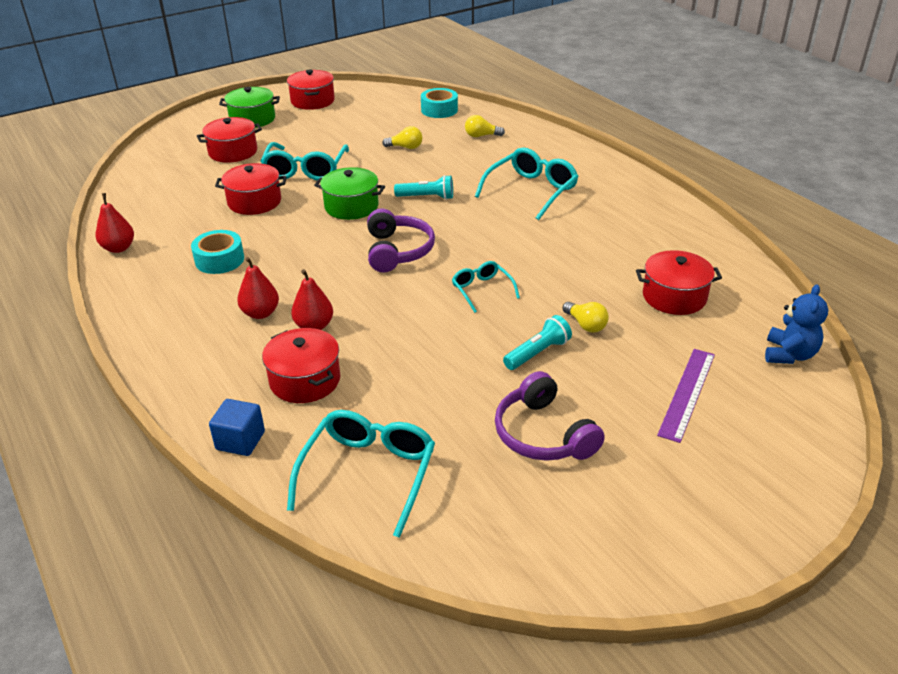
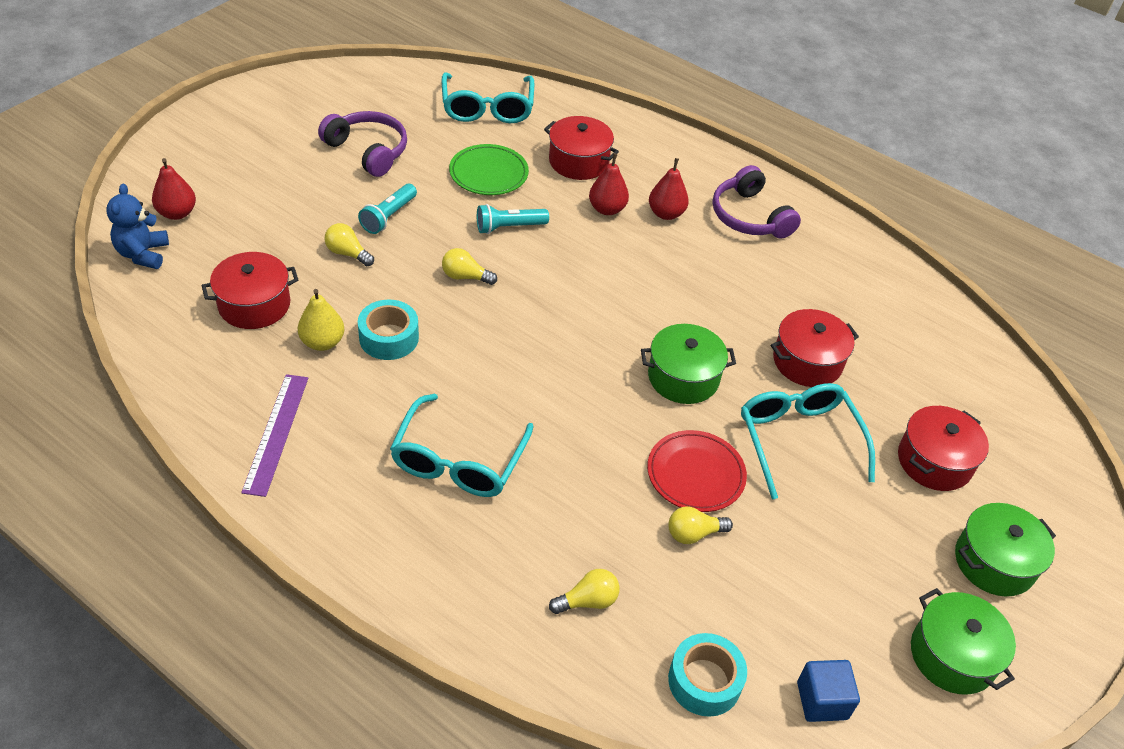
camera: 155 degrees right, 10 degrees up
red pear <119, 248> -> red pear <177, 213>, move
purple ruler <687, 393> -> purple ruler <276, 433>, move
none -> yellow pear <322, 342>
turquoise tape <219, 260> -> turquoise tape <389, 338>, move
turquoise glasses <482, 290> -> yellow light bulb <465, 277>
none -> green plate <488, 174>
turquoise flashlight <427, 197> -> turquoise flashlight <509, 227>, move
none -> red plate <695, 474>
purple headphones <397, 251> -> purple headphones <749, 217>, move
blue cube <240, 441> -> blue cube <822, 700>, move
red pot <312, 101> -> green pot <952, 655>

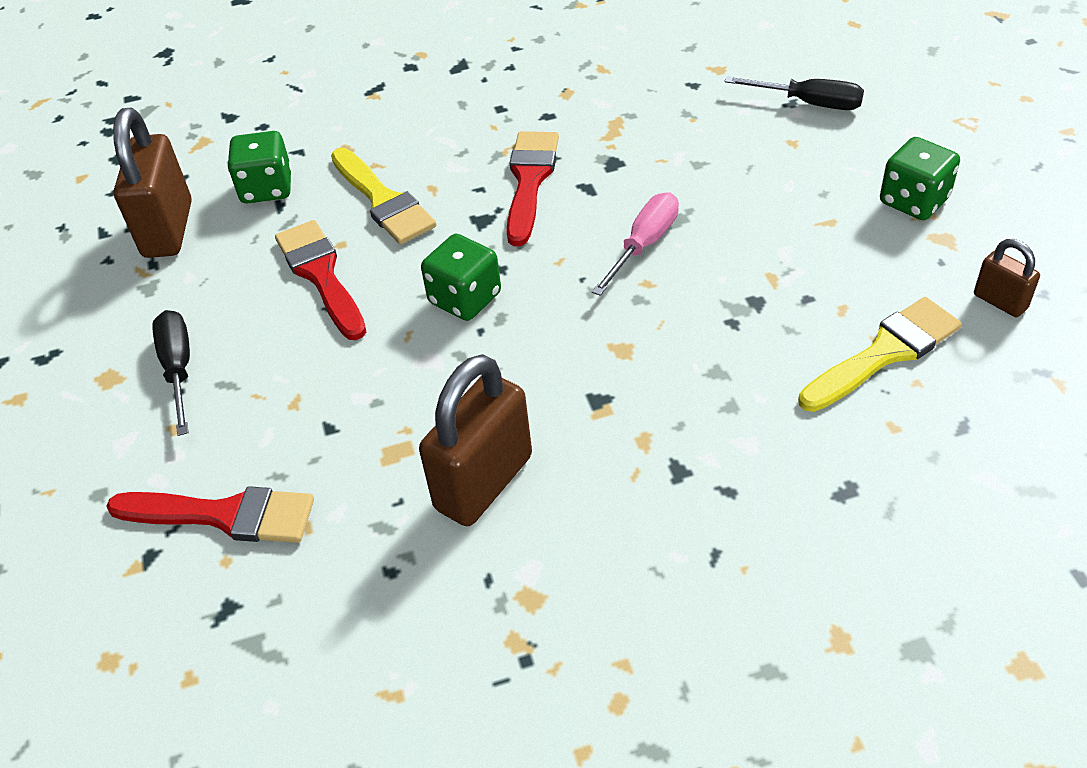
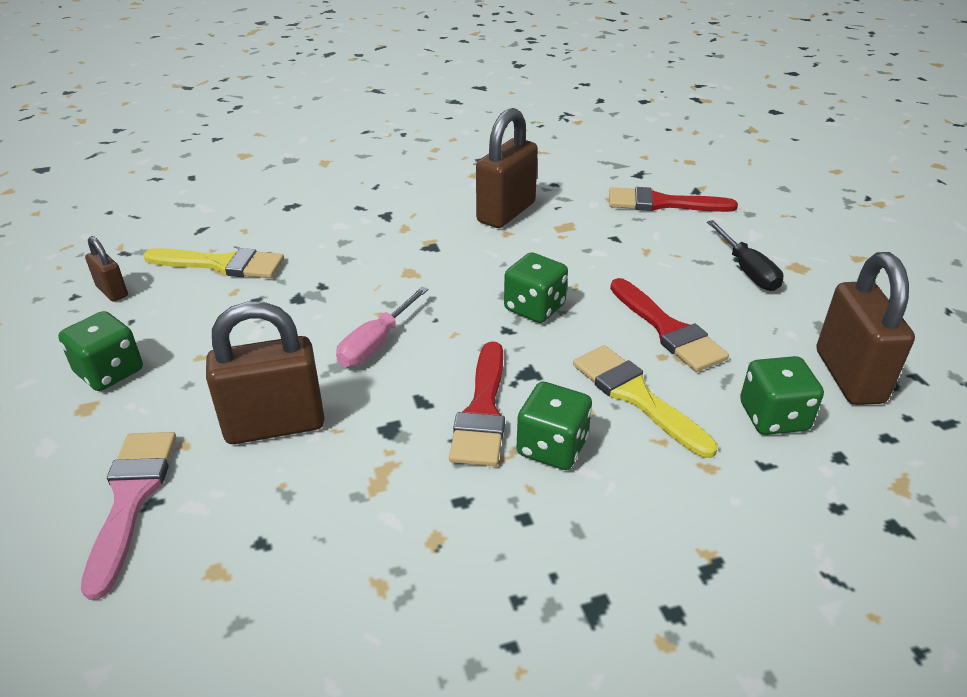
camera: 175 degrees right, 10 degrees down
black screwdriver <809, 103> -> pink brush <131, 499>
yellow brush <884, 353> -> yellow brush <222, 264>, 135 degrees counterclockwise
none -> brown padlock <275, 425>
none -> green dice <552, 447>

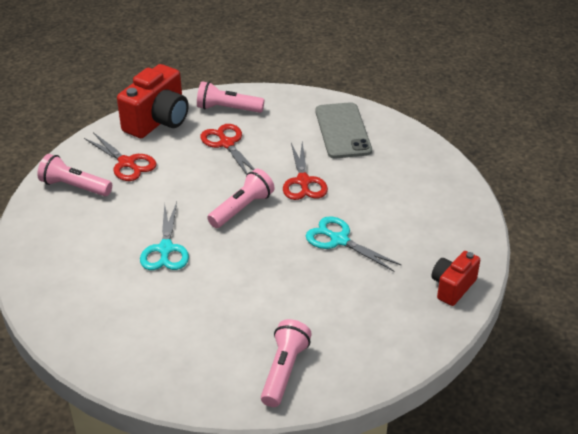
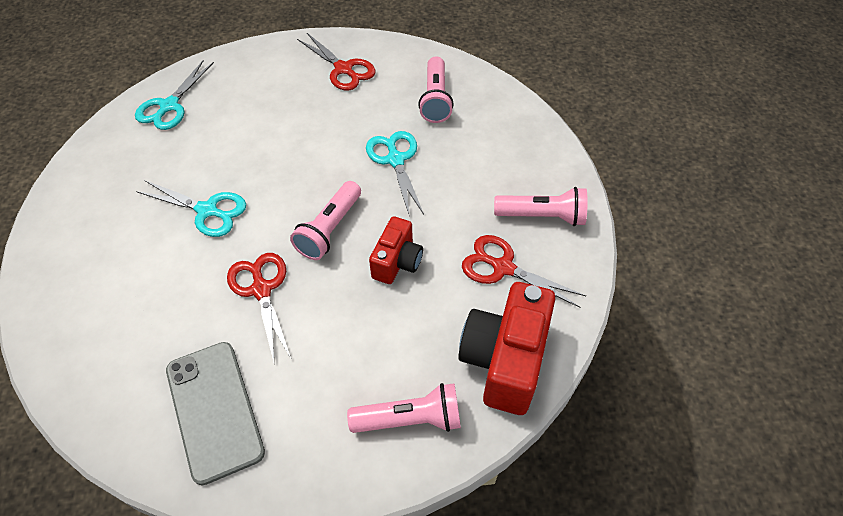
camera: 165 degrees right, 15 degrees up
none -> turquoise scissors <169, 106>
red scissors <227, 144> -> red scissors <343, 69>, move
red camera <452, 287> -> red camera <397, 262>, move
pink flashlight <284, 370> -> pink flashlight <435, 99>, move

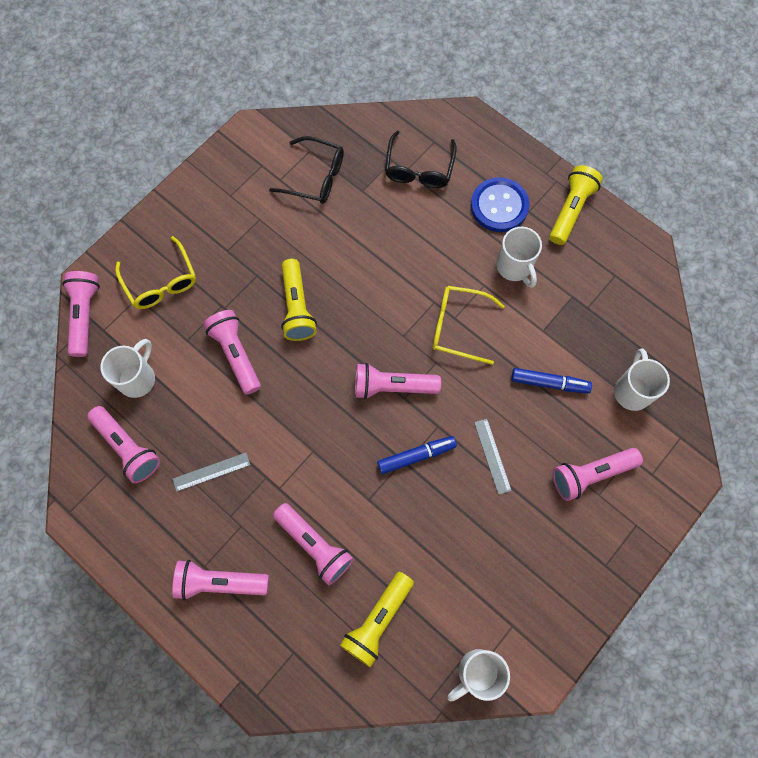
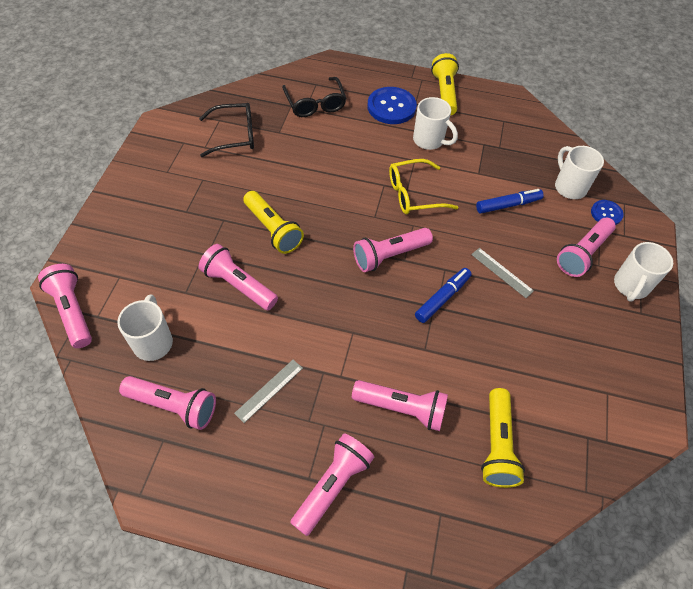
camera: 30 degrees left, 15 degrees down
pink flashlight <219, 582> -> pink flashlight <332, 485>, 150 degrees clockwise
none -> blue button <606, 213>
white mug <477, 672> -> white mug <630, 286>, move
yellow glasses <161, 282> -> none

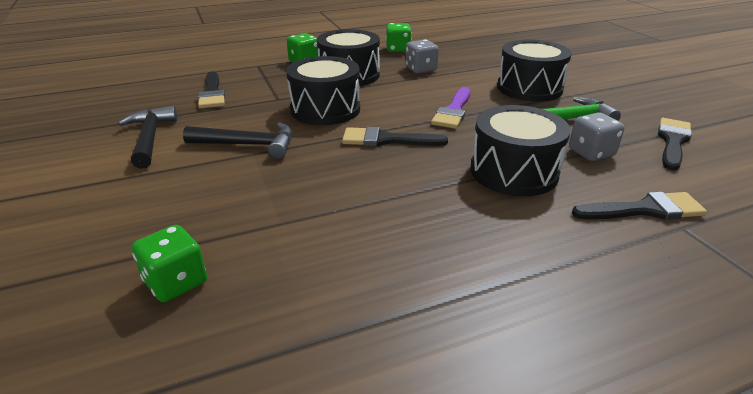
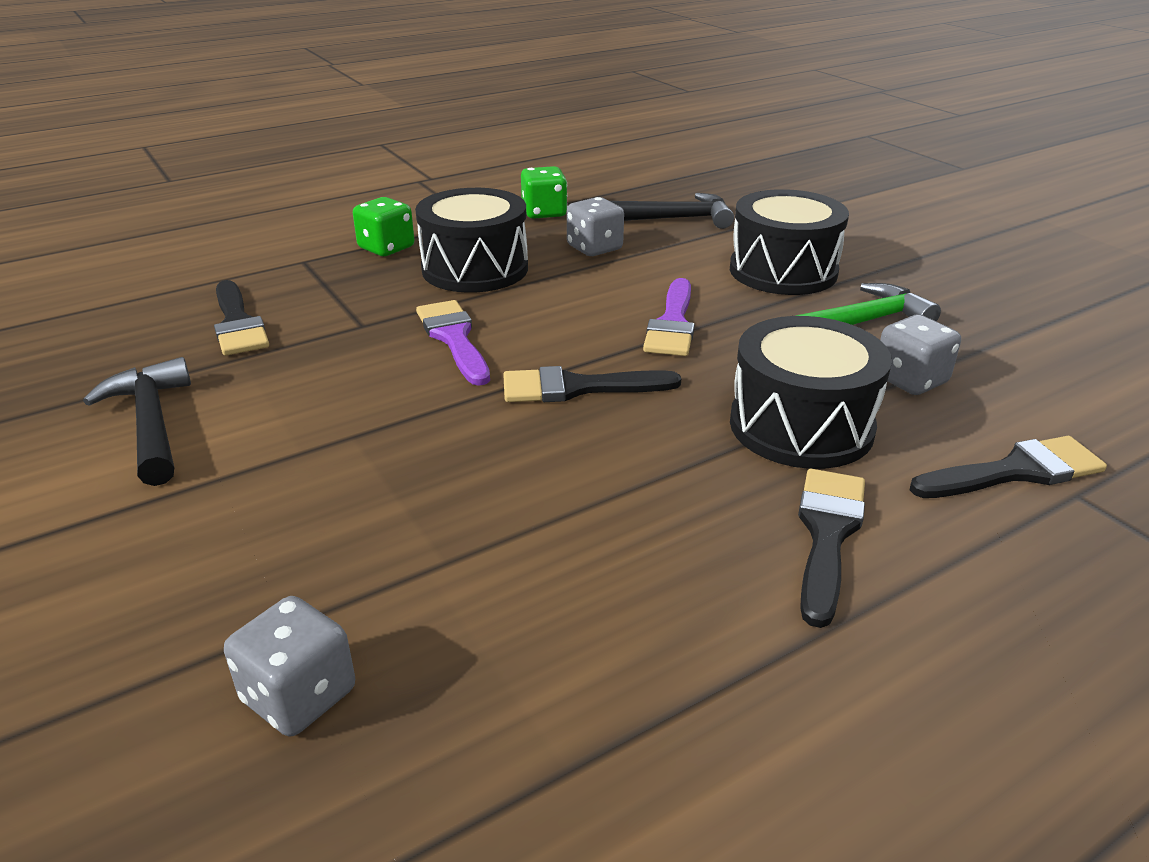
camera: 10 degrees left, 0 degrees up
green dice <176, 282> -> grey dice <299, 696>
black drum <325, 109> -> purple brush <454, 339>
black hammer <248, 145> -> black hammer <674, 219>, move
black brush <672, 141> -> black brush <827, 535>, move

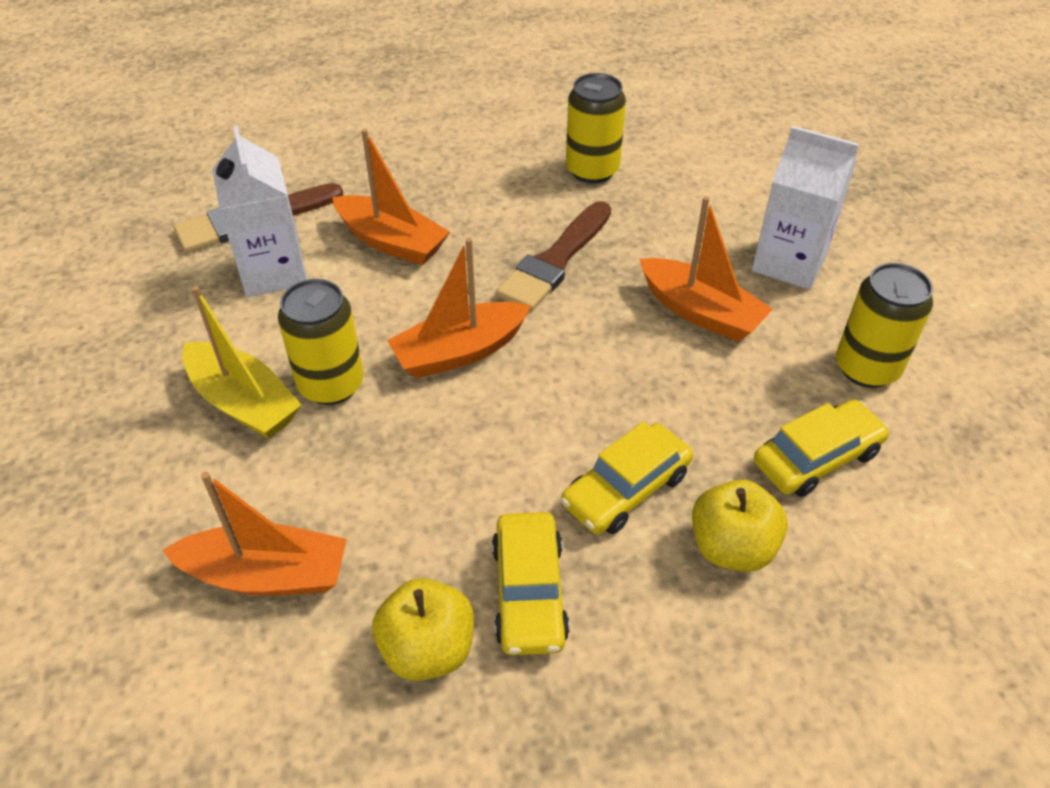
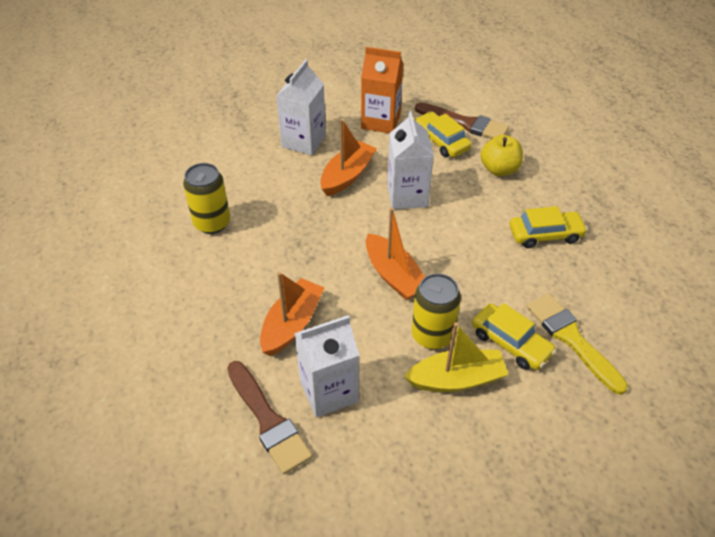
camera: 95 degrees left, 0 degrees up
yellow can <866, 368> -> orange carton <380, 121>
none -> white carton <407, 195>
yellow boat <244, 403> -> yellow boat <456, 379>, 45 degrees clockwise
brown brush <555, 261> -> brown brush <465, 123>, move
yellow car <626, 489> -> yellow car <510, 343>, move
orange boat <267, 574> -> yellow brush <571, 339>
yellow apple <428, 649> -> none

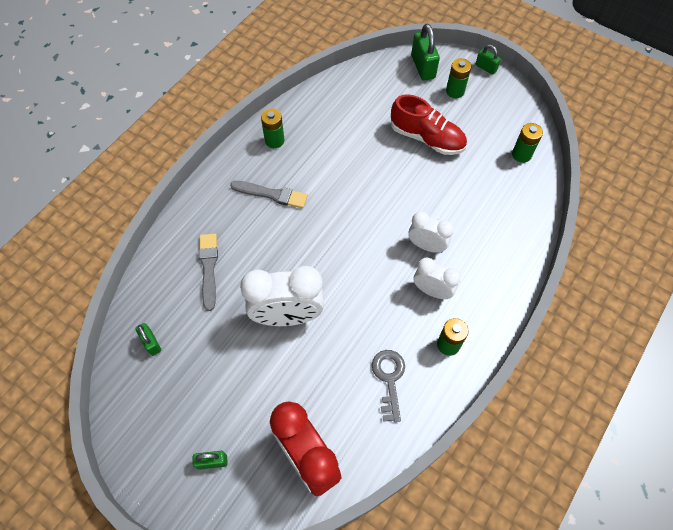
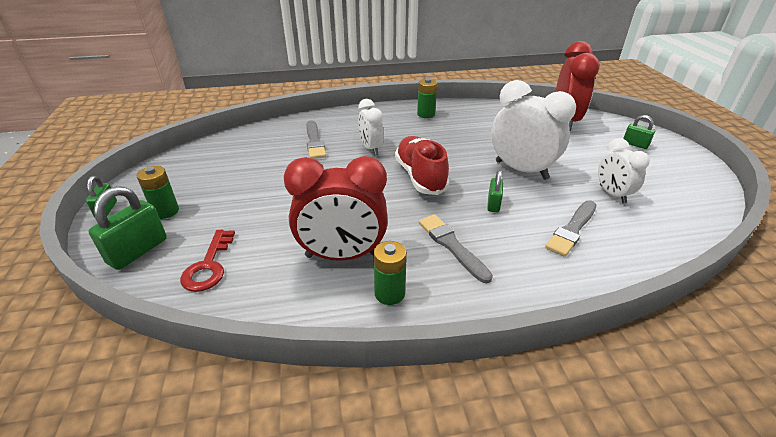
camera: 135 degrees left, 25 degrees down
none -> red key <209, 266>
none -> red clock <342, 255>
none -> grey brush <314, 142>
red shoe <427, 138> -> red shoe <420, 176>, move
green padlock <151, 343> -> green padlock <493, 204>, move
white clock <432, 291> -> white clock <612, 194>, move
grey key <389, 379> -> none
green battery <521, 154> -> none

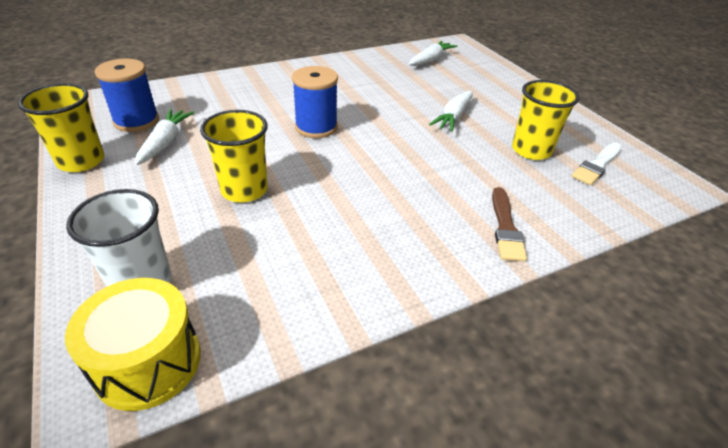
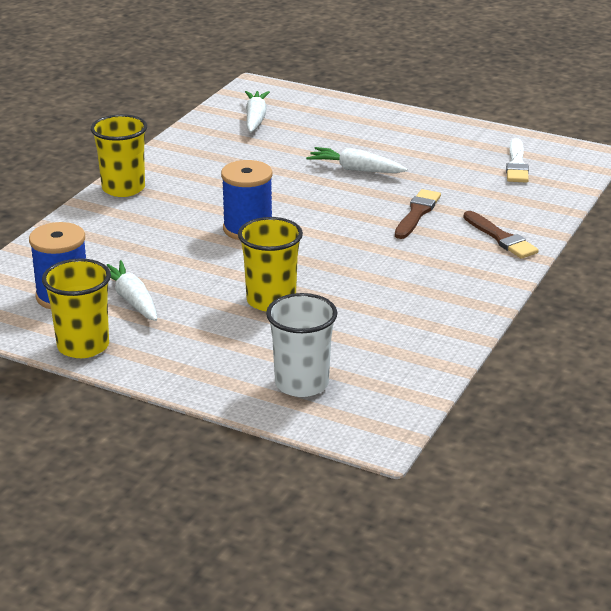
camera: 35 degrees left, 10 degrees down
yellow cup <531, 150> -> yellow cup <123, 188>, move
white carrot <453, 117> -> white carrot <356, 169>, 120 degrees clockwise
none -> brown brush <417, 213>
yellow drum <148, 362> -> none

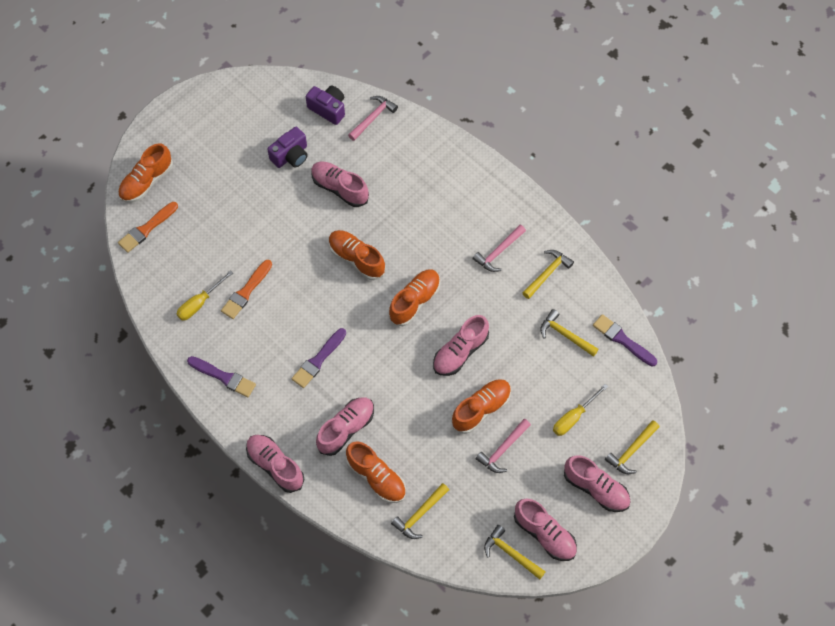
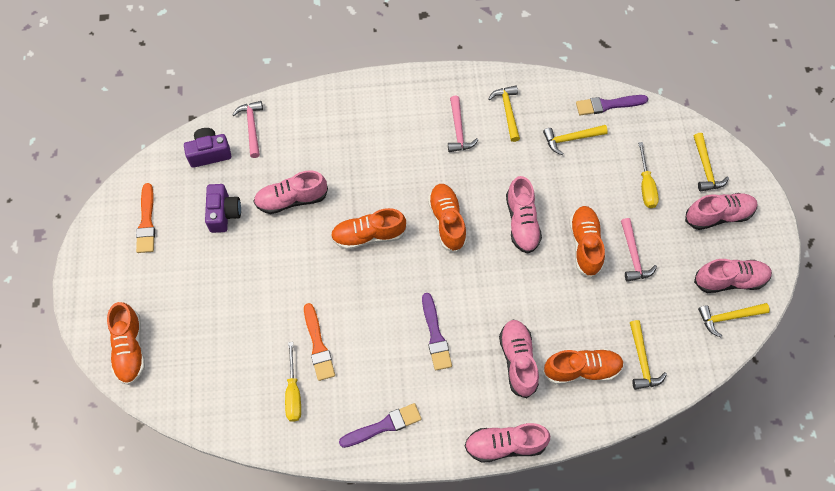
camera: 50 degrees left, 0 degrees up
orange brush <147, 228> -> orange brush <146, 222>, move

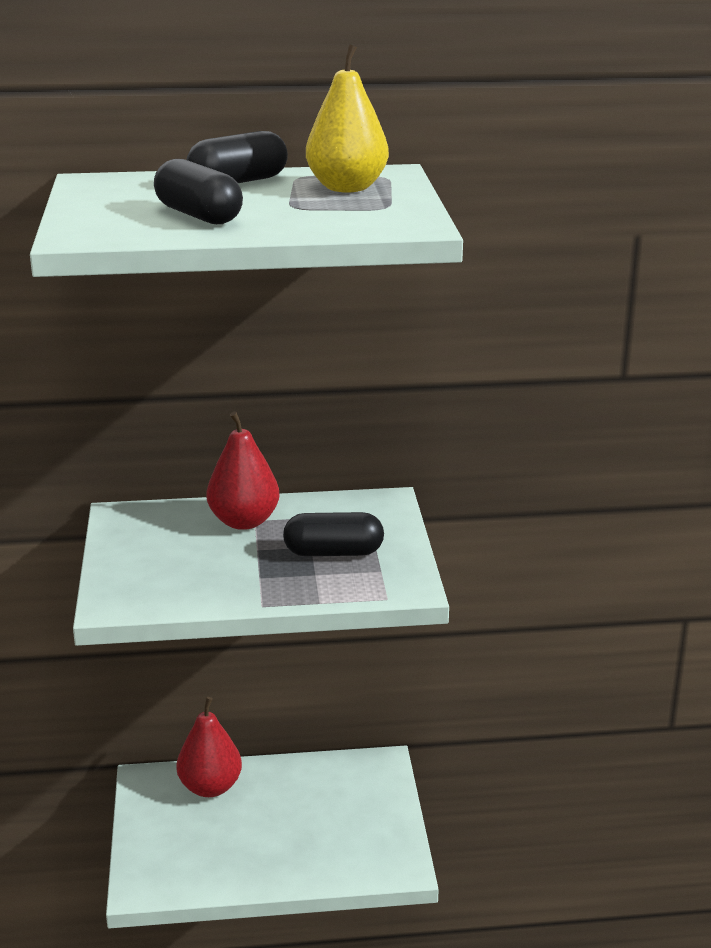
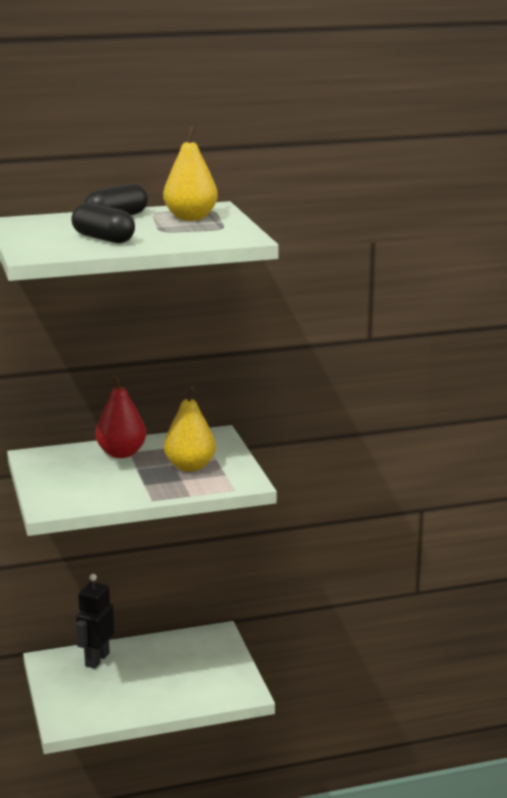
camera: 10 degrees left, 5 degrees down
red pear <210, 787> -> black robot <97, 659>
black capsule <333, 552> -> yellow pear <190, 467>

